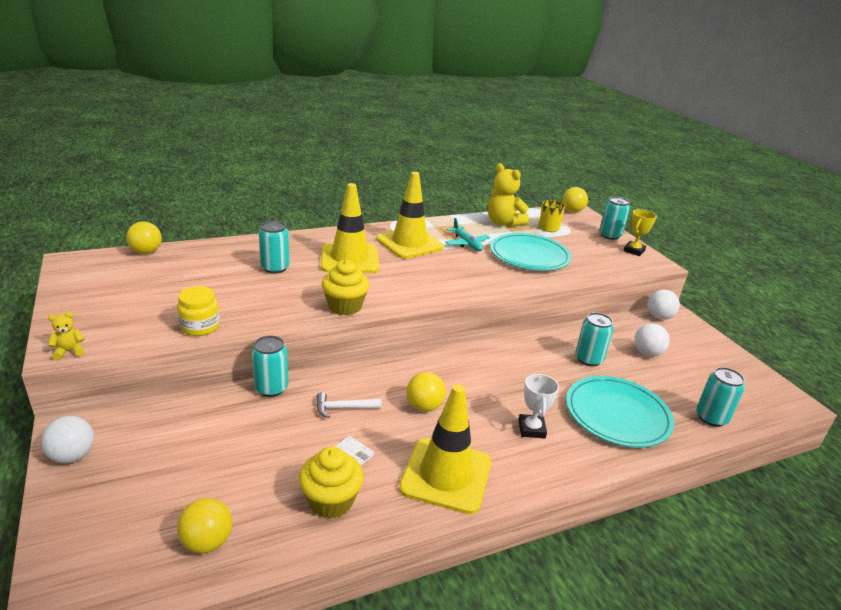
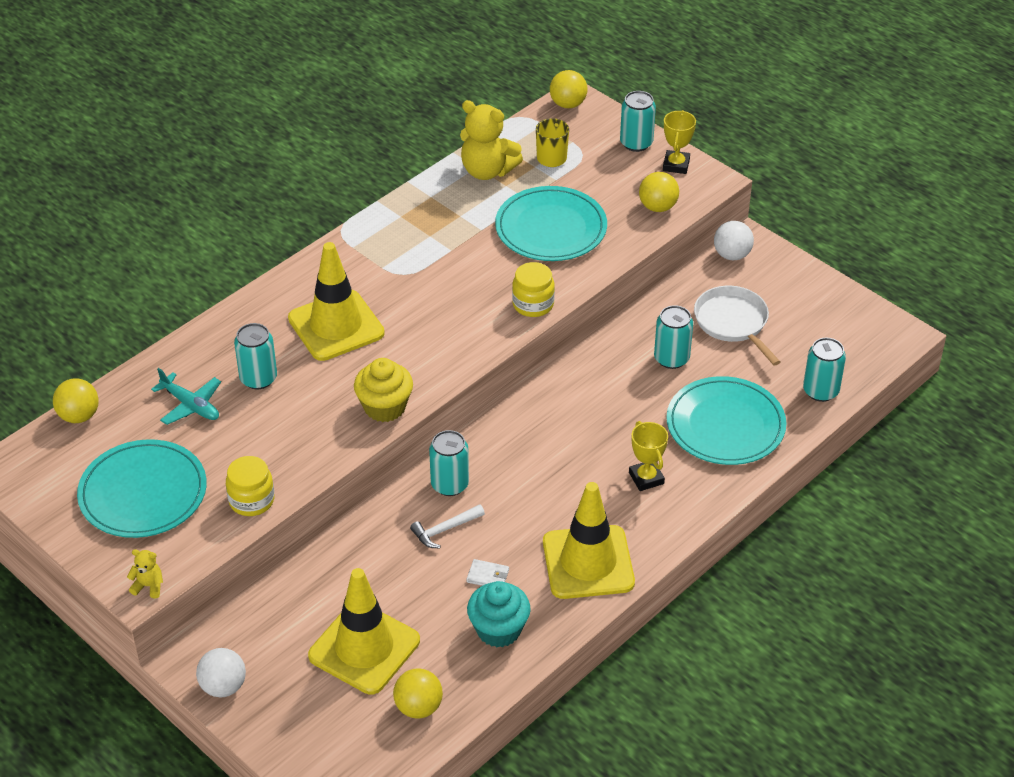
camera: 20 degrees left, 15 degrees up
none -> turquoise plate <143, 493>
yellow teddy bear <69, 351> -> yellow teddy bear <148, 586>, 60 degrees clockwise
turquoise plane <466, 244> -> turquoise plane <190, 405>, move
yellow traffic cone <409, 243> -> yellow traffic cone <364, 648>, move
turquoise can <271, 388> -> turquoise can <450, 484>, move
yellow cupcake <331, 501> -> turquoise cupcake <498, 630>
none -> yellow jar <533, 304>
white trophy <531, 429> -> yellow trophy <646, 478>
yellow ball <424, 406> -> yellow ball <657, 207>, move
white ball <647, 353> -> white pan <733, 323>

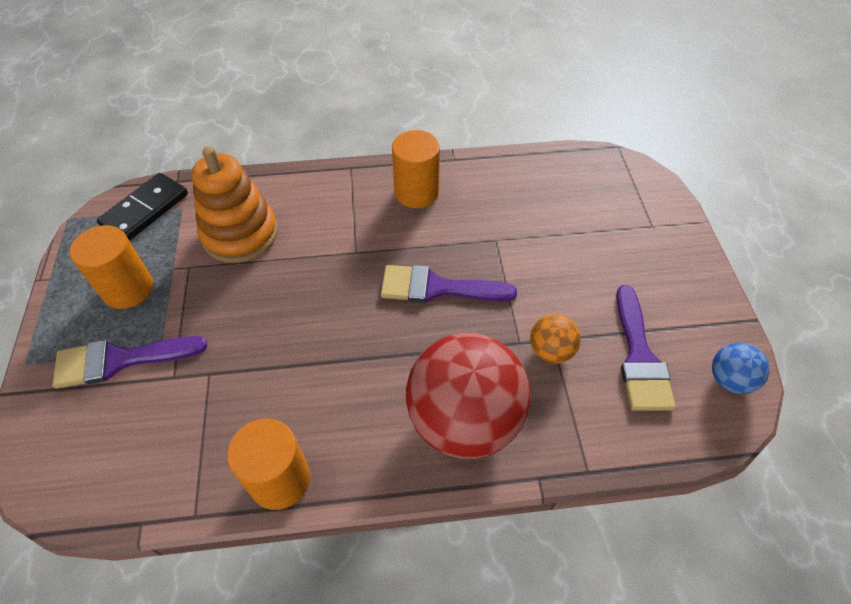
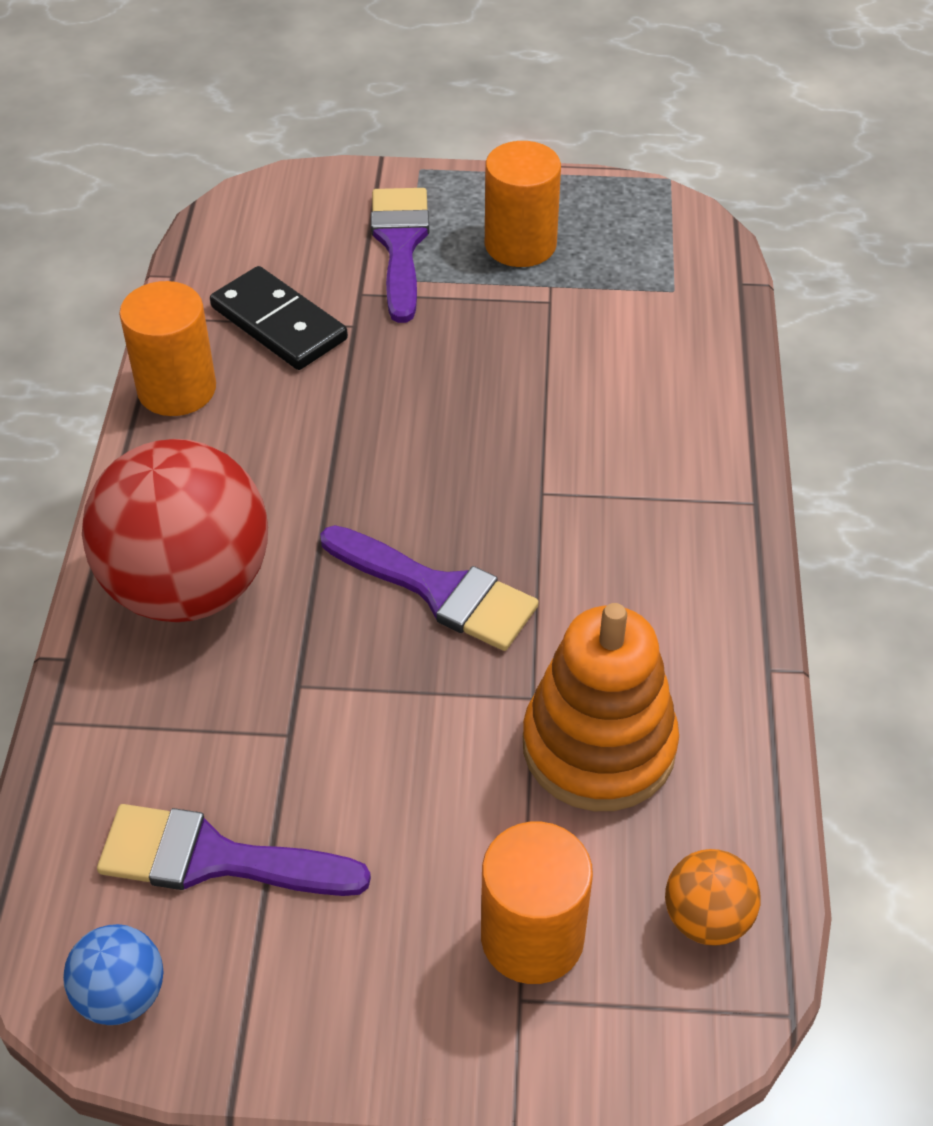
camera: 100 degrees right, 5 degrees down
black domino <145, 210> -> black domino <279, 323>, move
purple brush <437, 288> -> purple brush <439, 591>, 105 degrees clockwise
orange cylinder <416, 192> -> orange cylinder <532, 937>, move
orange stacking toy <240, 234> -> orange stacking toy <598, 746>, move
orange ball <550, 351> -> orange ball <707, 918>, move

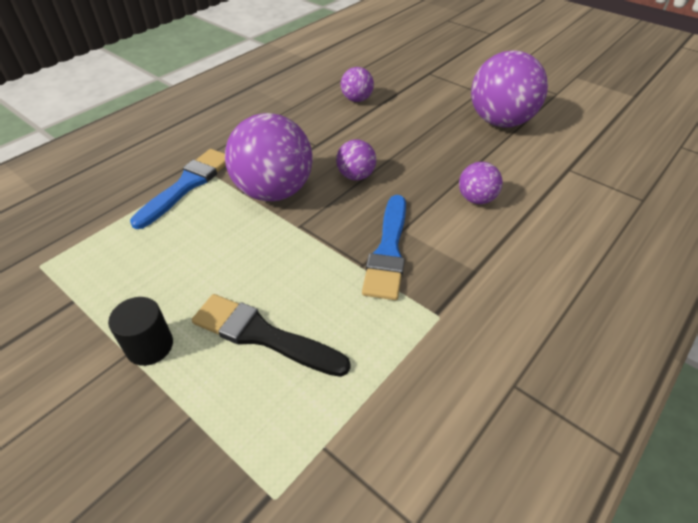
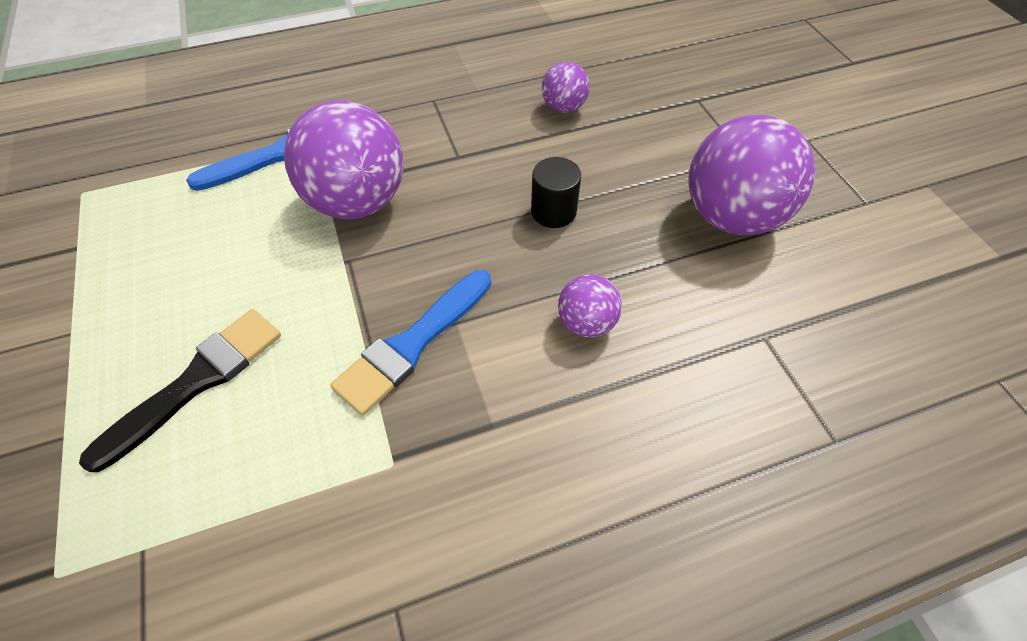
camera: 30 degrees right, 10 degrees up
black brush <263, 335> -> black brush <197, 382>, 75 degrees clockwise
black cylinder <150, 346> -> black cylinder <553, 211>, move
purple ball <356, 176> -> none

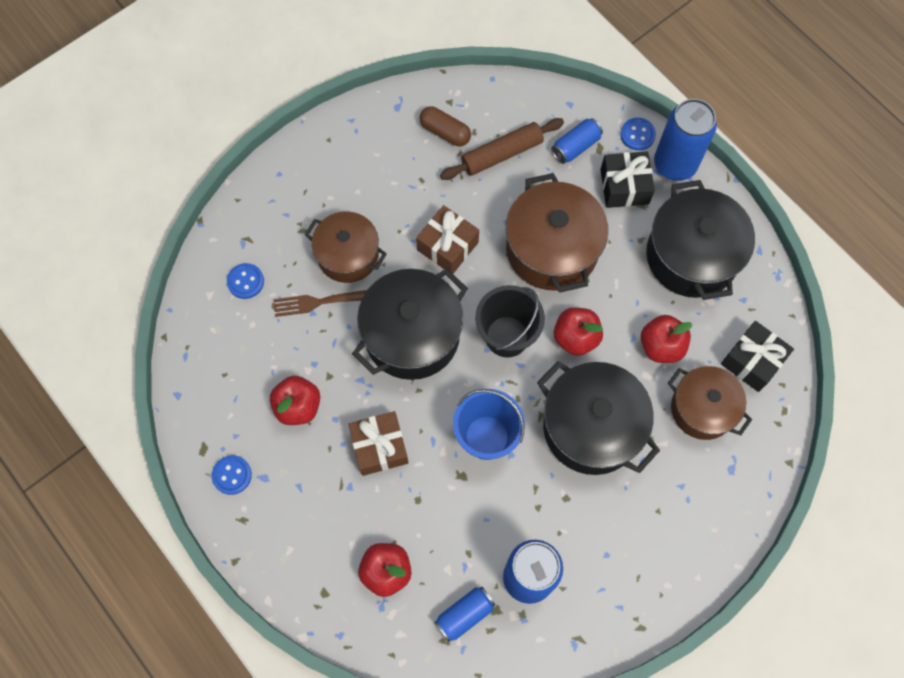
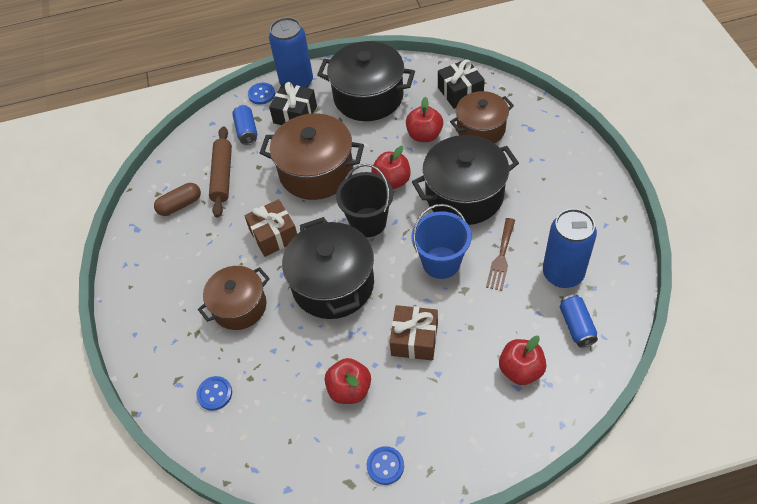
camera: 60 degrees left, 15 degrees down
brown fork <317, 302> -> brown fork <501, 257>, move

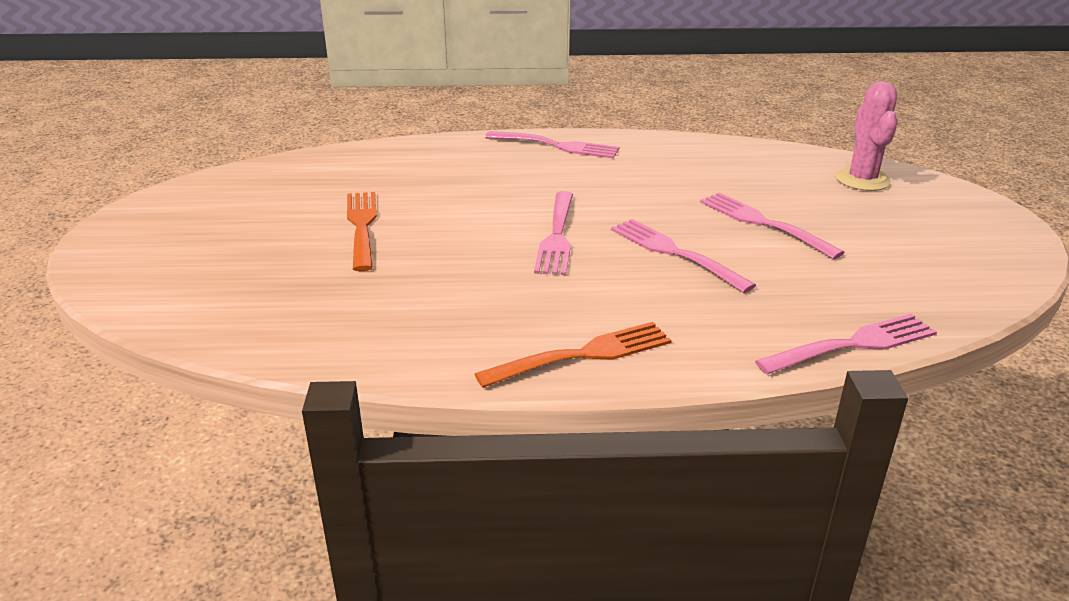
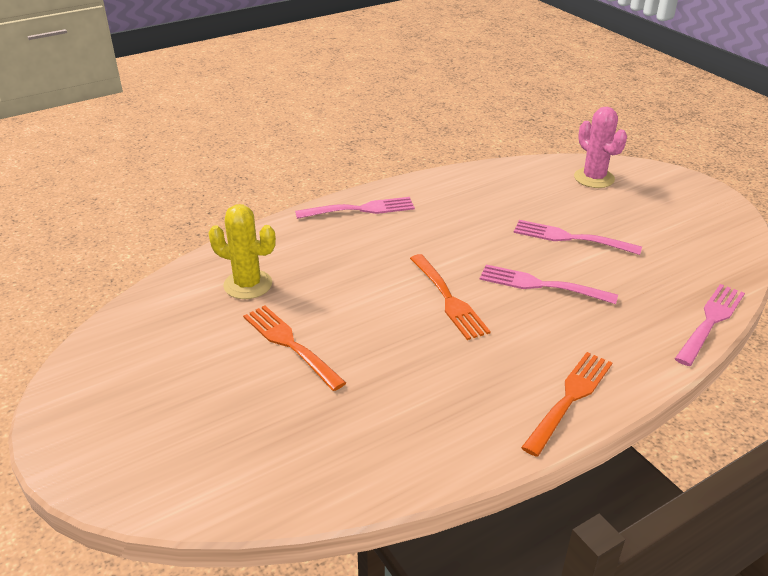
camera: 30 degrees left, 5 degrees up
none -> yellow cactus <248, 285>
pink fork <556, 235> -> orange fork <447, 298>

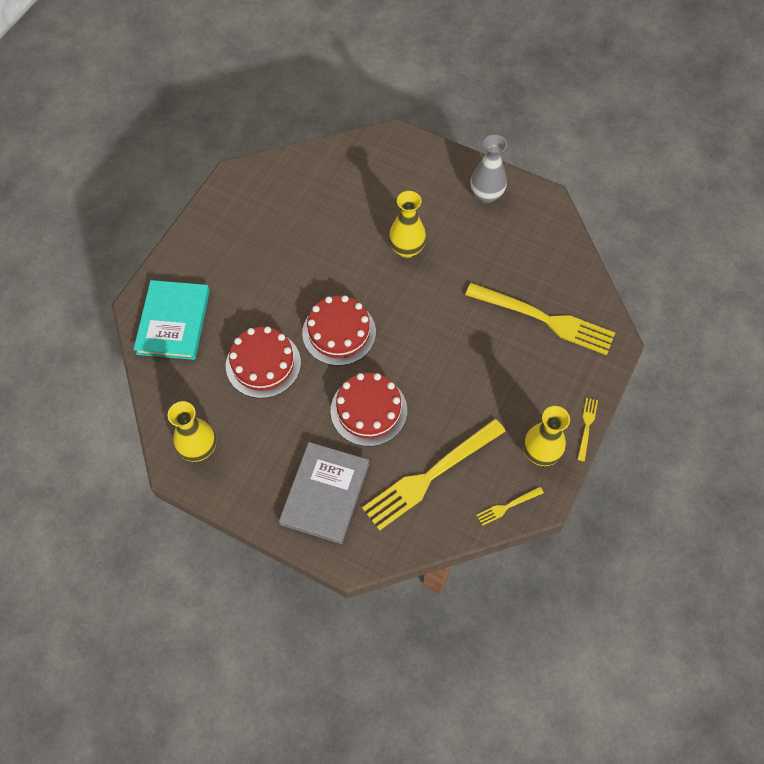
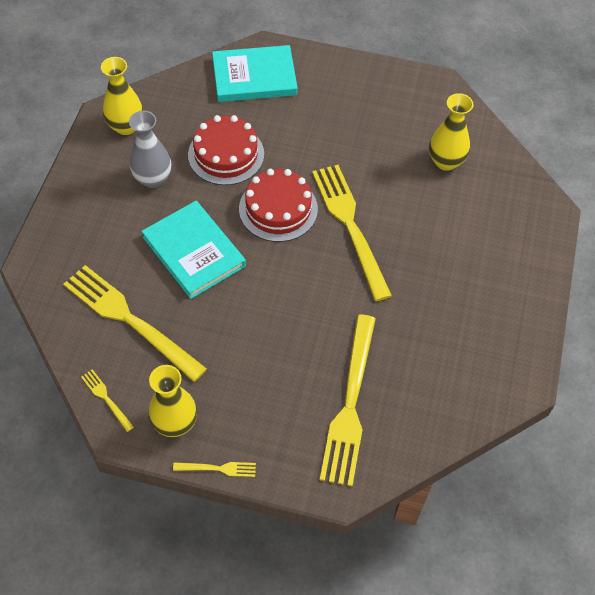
camera: 75 degrees right, 5 degrees down
grey vase <486, 195> -> grey vase <153, 179>, move
red cake <368, 410> -> turquoise book <194, 252>
none -> yellow fork <349, 224>
yellow vase <406, 249> -> yellow vase <445, 161>, move
grey book <325, 494> -> none

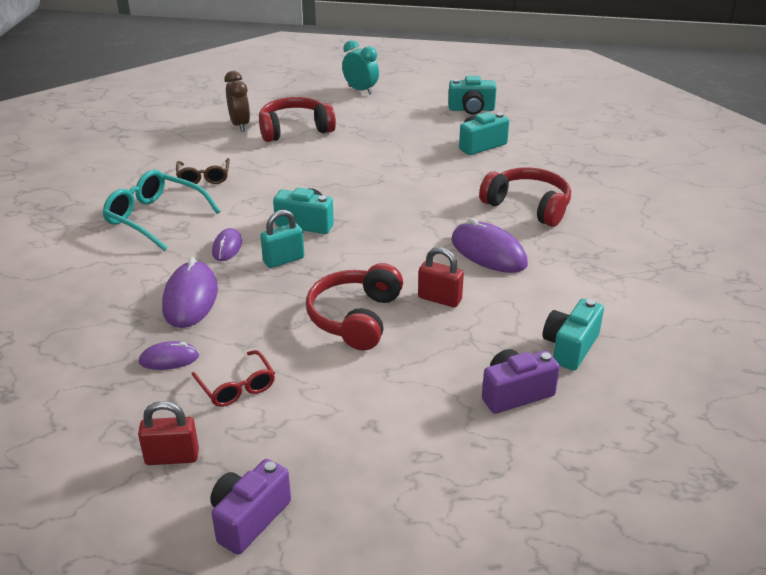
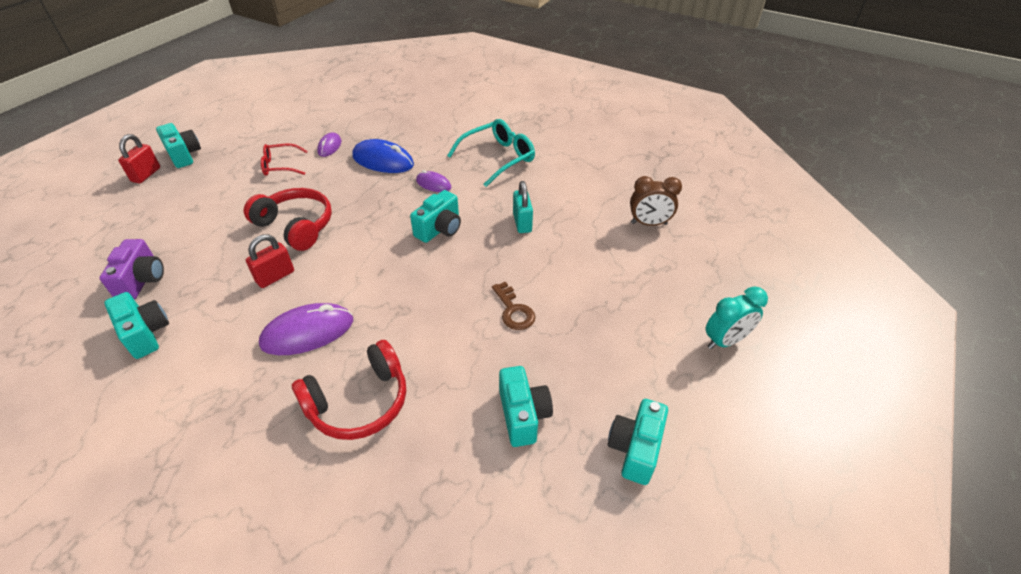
camera: 110 degrees right, 10 degrees up
red padlock <172, 457> -> red padlock <146, 175>, move
purple camera <249, 518> -> turquoise camera <184, 155>
purple mouse <190, 298> -> blue mouse <383, 161>
none -> brown key <513, 310>
turquoise padlock <283, 260> -> turquoise padlock <522, 223>, move
brown glasses <204, 177> -> none
red headphones <294, 129> -> none

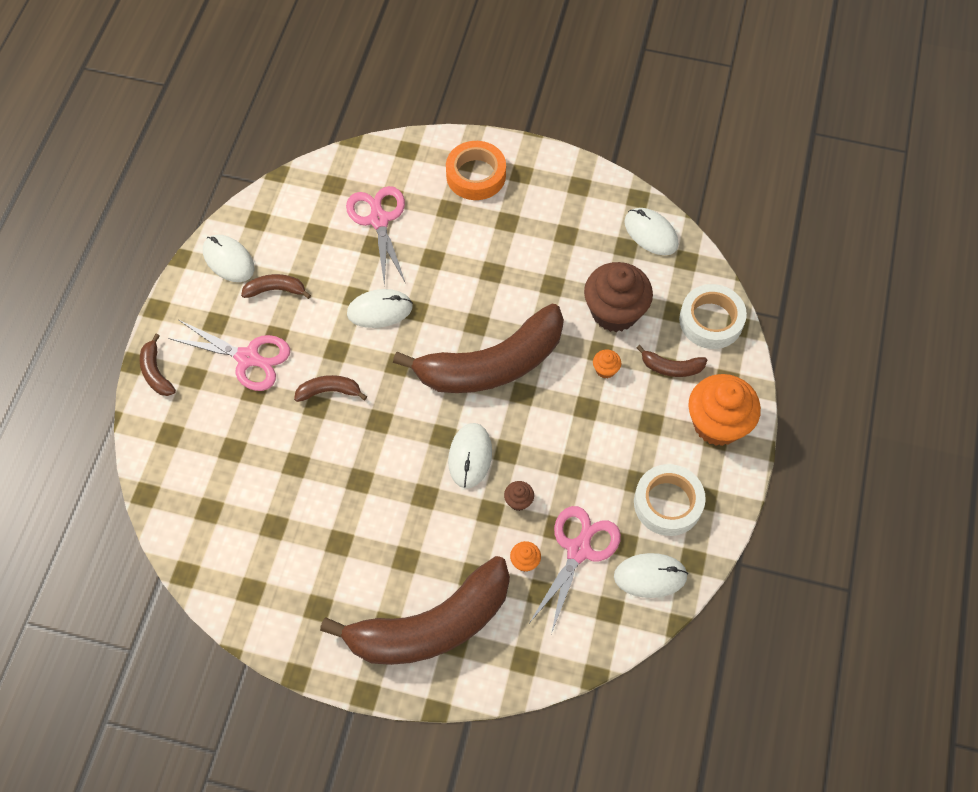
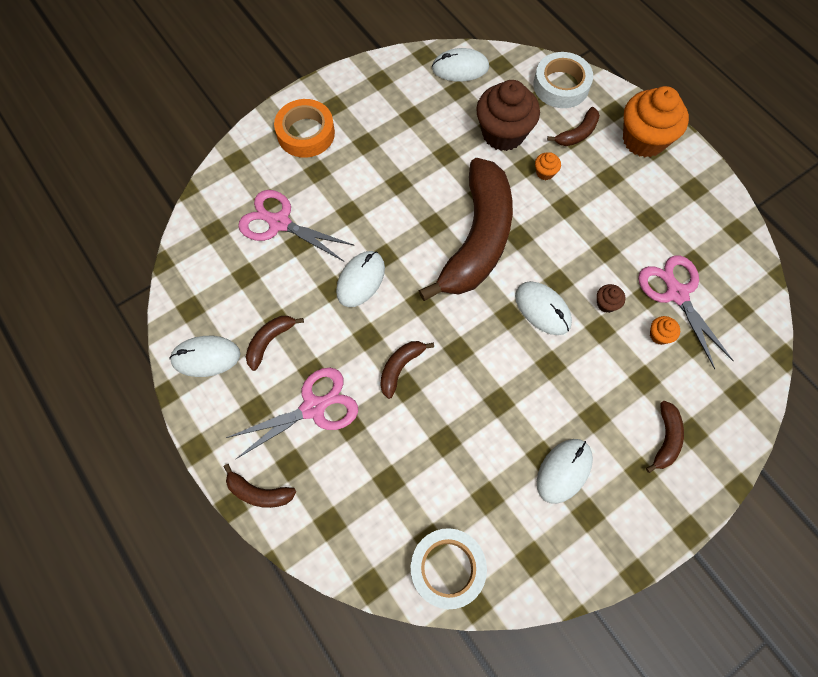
camera: 50 degrees left, 5 degrees up
white tape <667, 503> -> white tape <447, 568>, move
white mouse <650, 576> -> white mouse <564, 471>, move
brown banana <431, 625> -> brown banana <665, 439>, x0.40

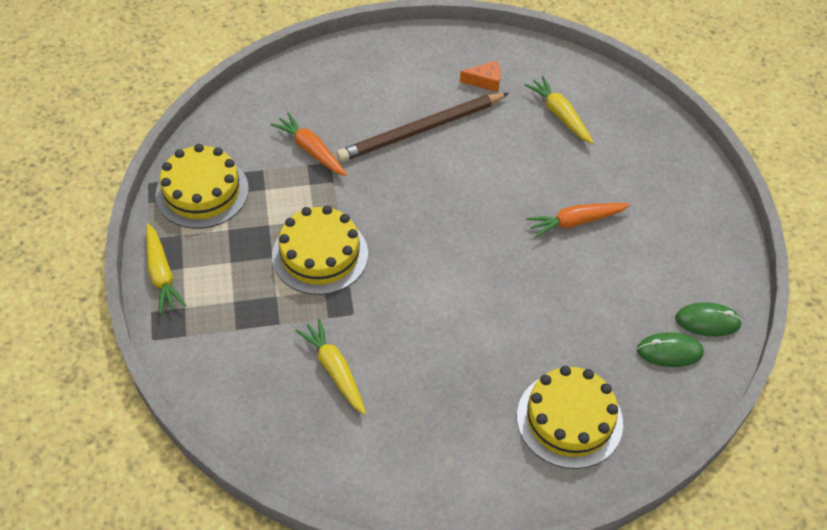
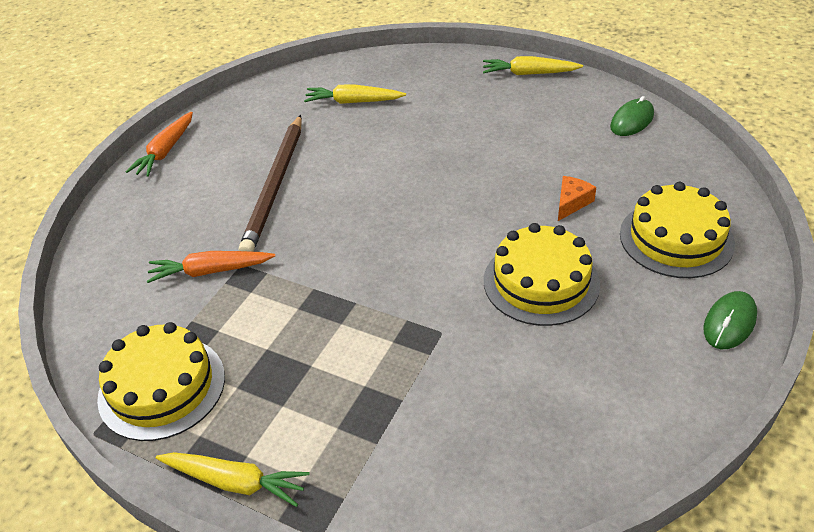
camera: 50 degrees left, 10 degrees down
orange carrot <575, 222> -> orange carrot <165, 151>, move
yellow carrot <334, 370> -> yellow carrot <529, 73>, move
yellow cake <320, 254> -> yellow cake <541, 282>, move
orange cheese <485, 81> -> orange cheese <571, 203>, move
green mouse <669, 351> -> green mouse <729, 323>, move

